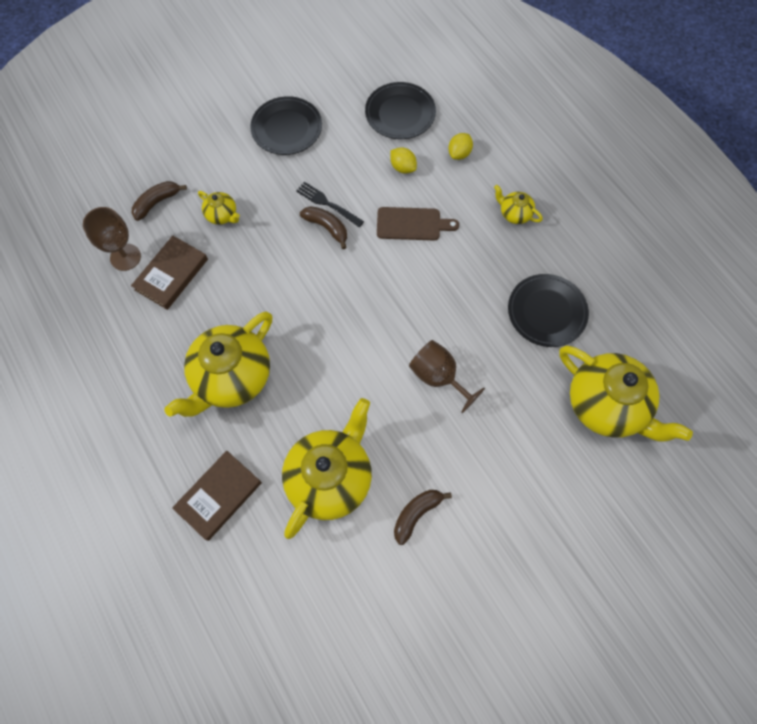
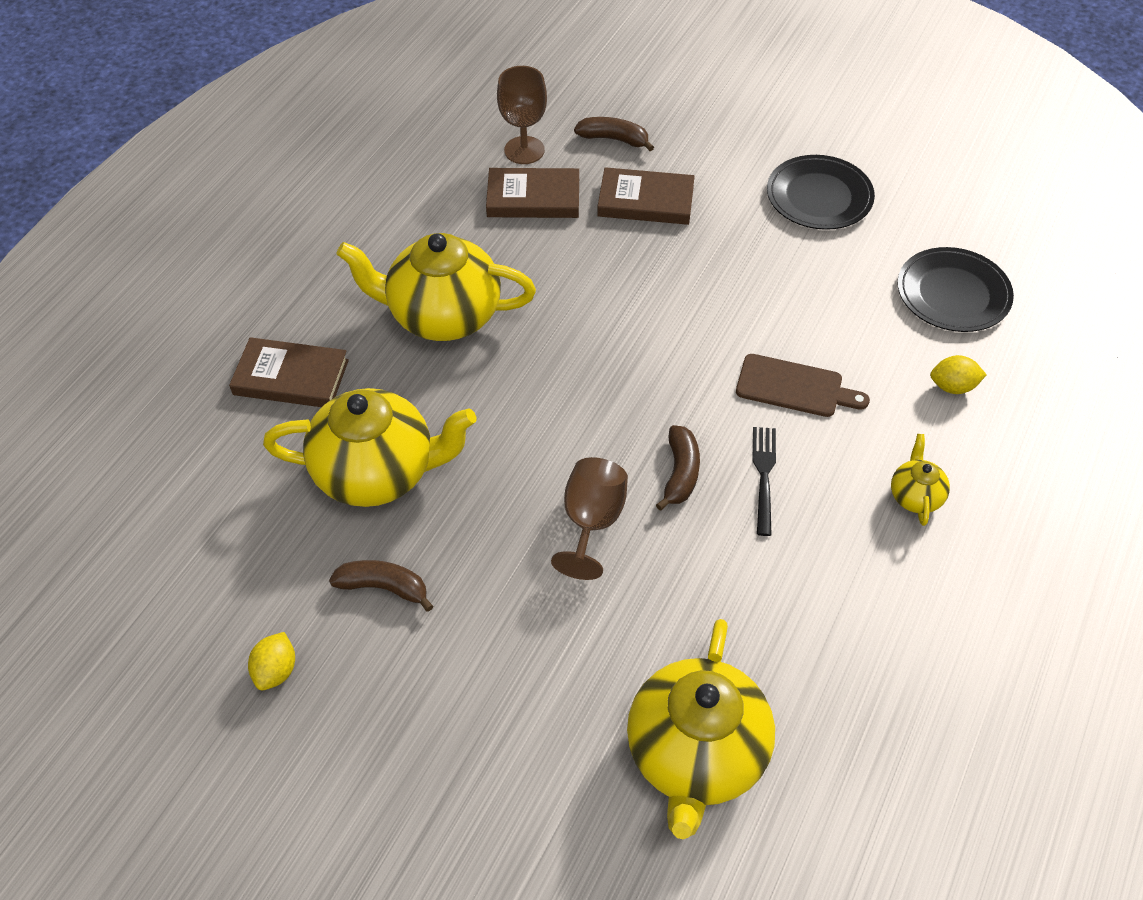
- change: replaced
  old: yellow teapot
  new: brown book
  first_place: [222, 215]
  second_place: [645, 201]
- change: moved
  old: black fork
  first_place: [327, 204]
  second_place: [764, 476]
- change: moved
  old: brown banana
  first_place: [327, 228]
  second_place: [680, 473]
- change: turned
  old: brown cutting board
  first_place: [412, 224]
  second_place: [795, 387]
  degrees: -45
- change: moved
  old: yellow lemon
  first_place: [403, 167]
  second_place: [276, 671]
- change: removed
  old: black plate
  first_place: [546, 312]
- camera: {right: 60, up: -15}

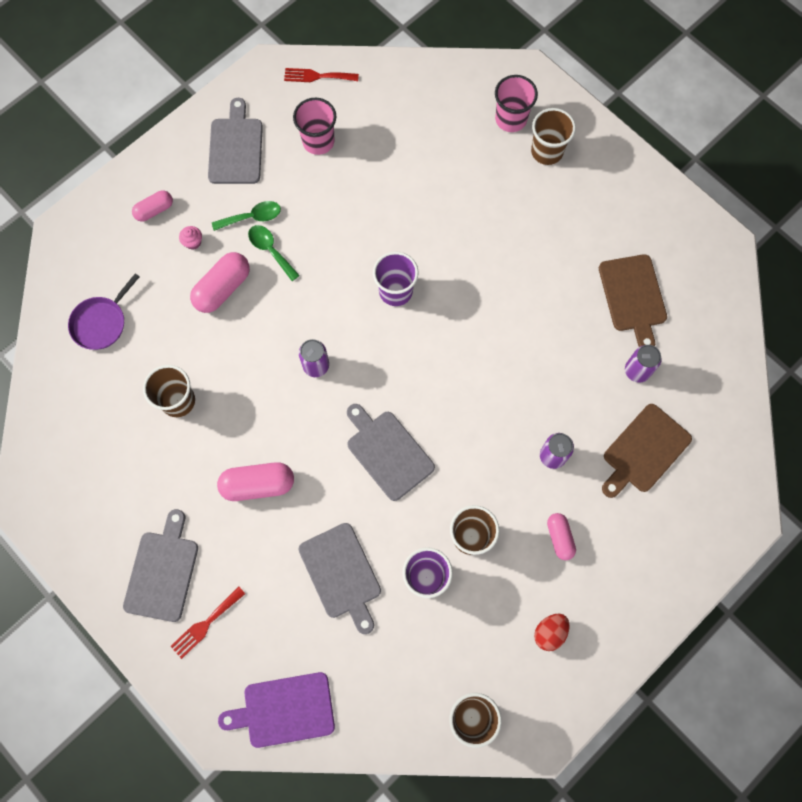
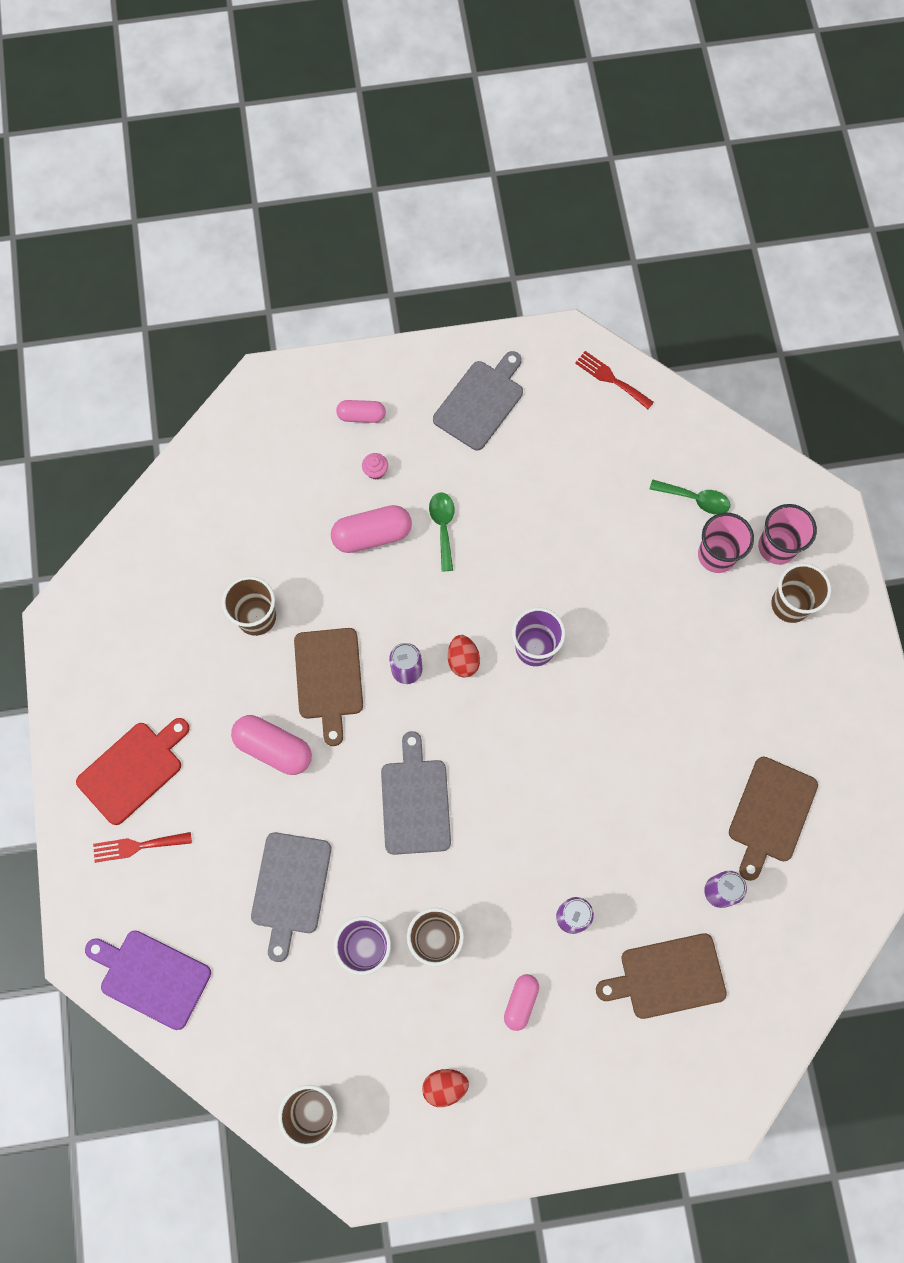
- change: removed
  old: purple pan
  first_place: [101, 323]
- change: recoloured
  old: grey cutting board
  new: red cutting board
  first_place: [162, 571]
  second_place: [133, 769]
- change: moved
  old: green spoon
  first_place: [252, 217]
  second_place: [695, 499]
- change: moved
  old: pink cup
  first_place: [318, 141]
  second_place: [716, 555]
- change: added
  new: brown cutting board
  second_place: [329, 678]
- change: added
  new: red egg
  second_place: [463, 660]
- camera: {right: 35, up: 0}

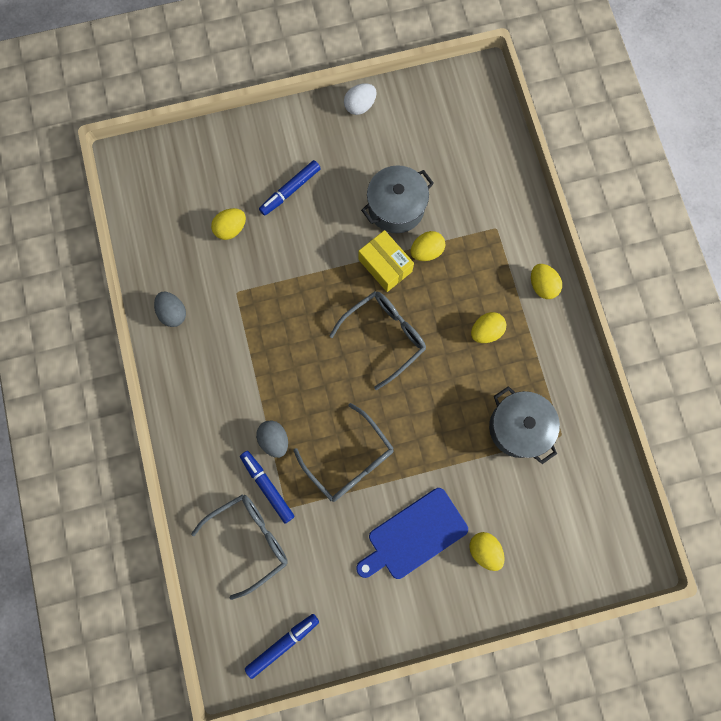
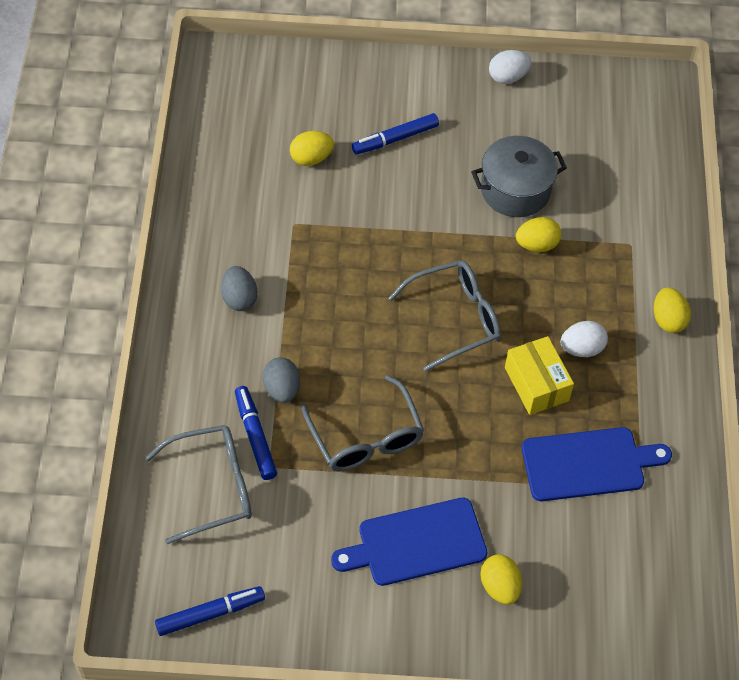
- change: moved
  old: grey egg
  first_place: [173, 313]
  second_place: [239, 298]
- change: moved
  old: yellow box
  first_place: [385, 265]
  second_place: [536, 384]
- change: recoloured
  old: yellow egg
  new: white egg
  first_place: [486, 331]
  second_place: [581, 348]
- change: replaced
  old: grey pot
  new: blue cutting board
  first_place: [518, 427]
  second_place: [588, 464]
- camera: {right: 15, up: -20}

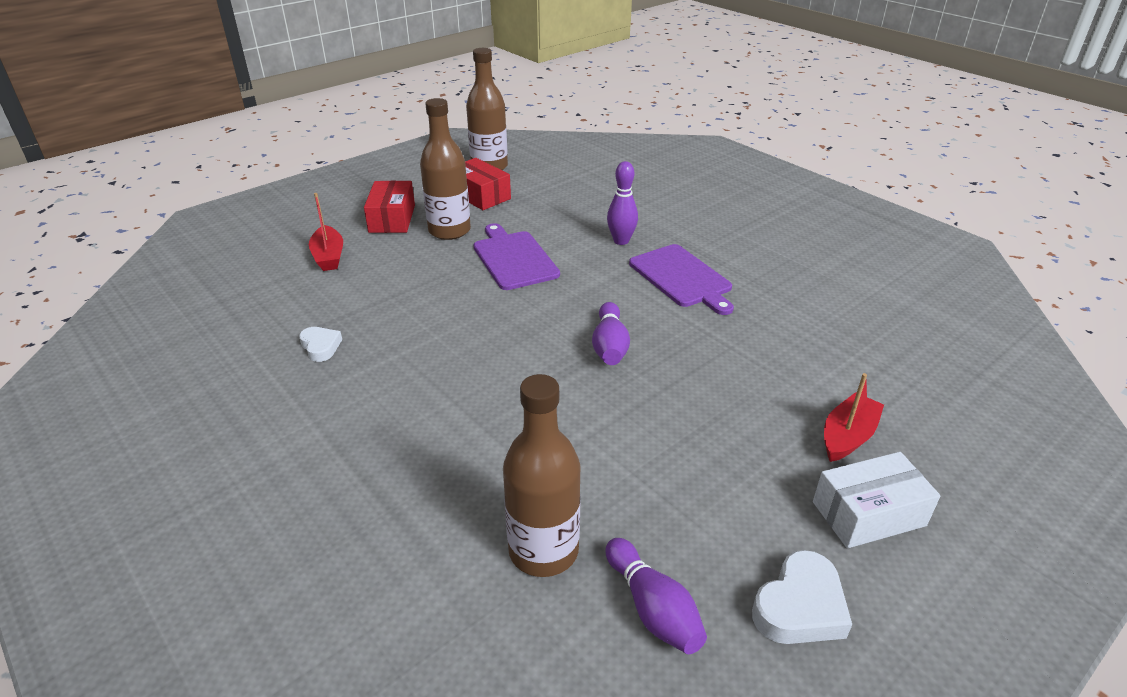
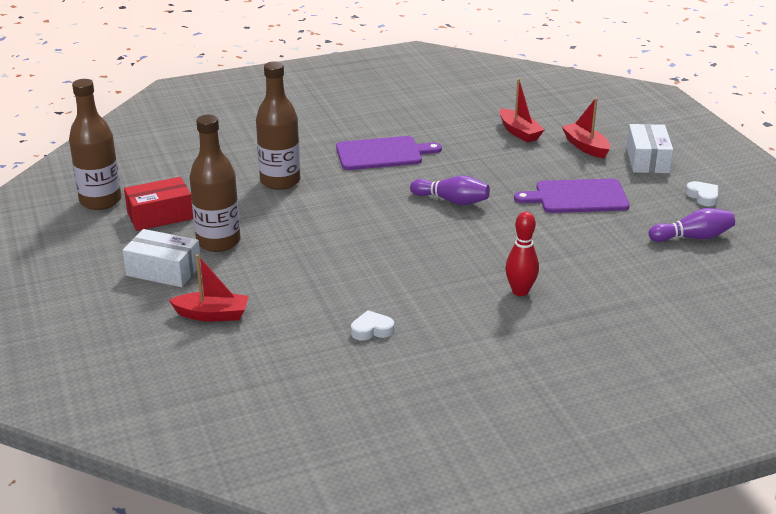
- change: recoloured
  old: red box
  new: white box
  first_place: [392, 219]
  second_place: [164, 270]
- change: moved
  old: purple cutting board
  first_place: [514, 258]
  second_place: [577, 197]
- change: moved
  old: brown bottle
  first_place: [543, 551]
  second_place: [280, 181]
- change: removed
  old: purple bowling pin
  first_place: [621, 241]
- change: resized
  old: white heart
  first_place: [800, 607]
  second_place: [703, 196]
  factor: 0.64
- change: added
  new: red boat
  second_place: [519, 132]
- change: added
  new: red bowling pin
  second_place: [520, 291]
- camera: {right: -70, up: -5}

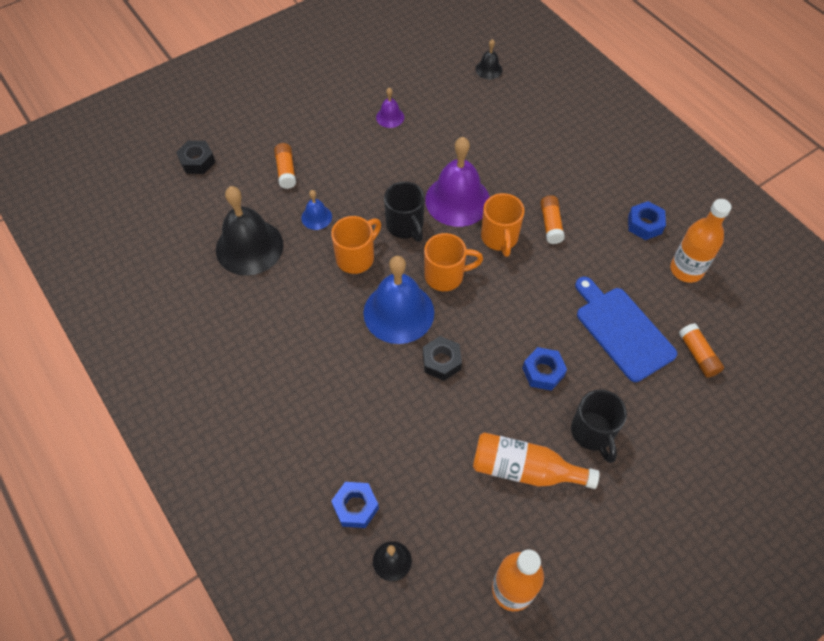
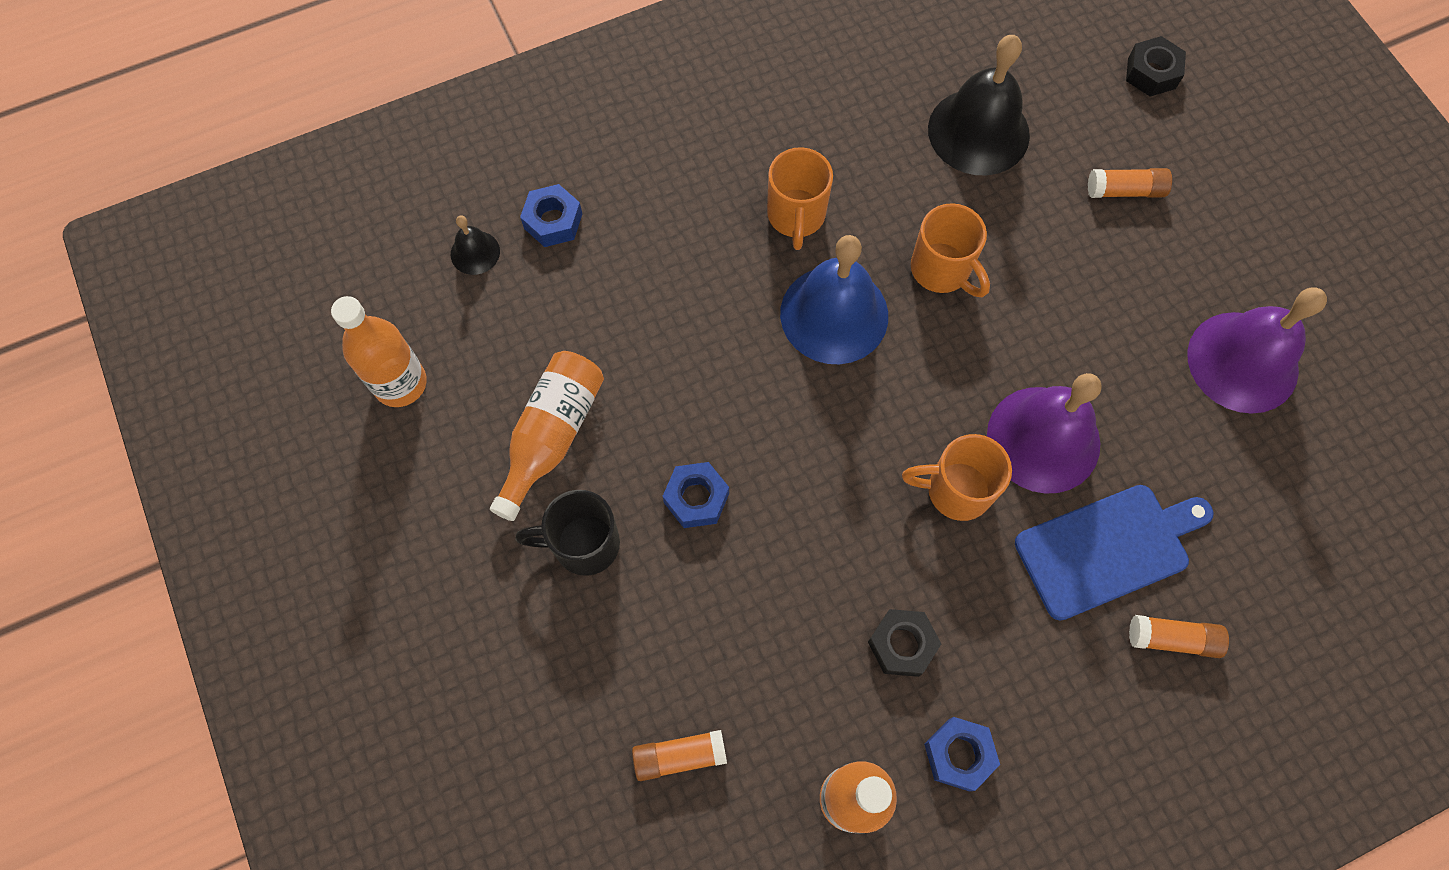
- change: removed
  old: blue bell
  first_place: [316, 217]
- change: resized
  old: purple bell
  first_place: [390, 117]
  second_place: [1242, 362]
  factor: 2.15
- change: removed
  old: black mug
  first_place: [405, 226]
- change: moved
  old: black nut
  first_place: [441, 361]
  second_place: [902, 645]
- change: moved
  old: orange mug
  first_place: [445, 276]
  second_place: [796, 216]
- change: removed
  old: black bell
  first_place: [488, 69]
- change: moved
  old: orange glue stick
  first_place: [551, 224]
  second_place: [1172, 639]
- change: moved
  old: blue cutting board
  first_place: [622, 330]
  second_place: [1107, 548]
- camera: {right: 100, up: 10}

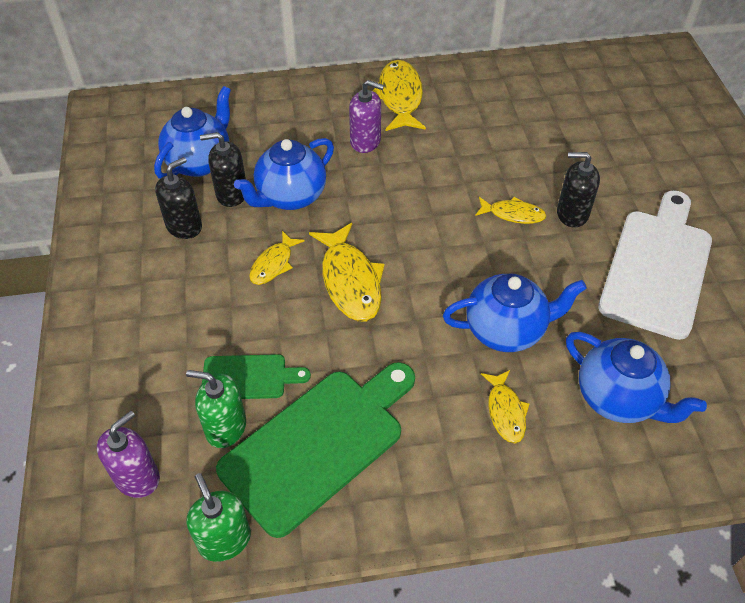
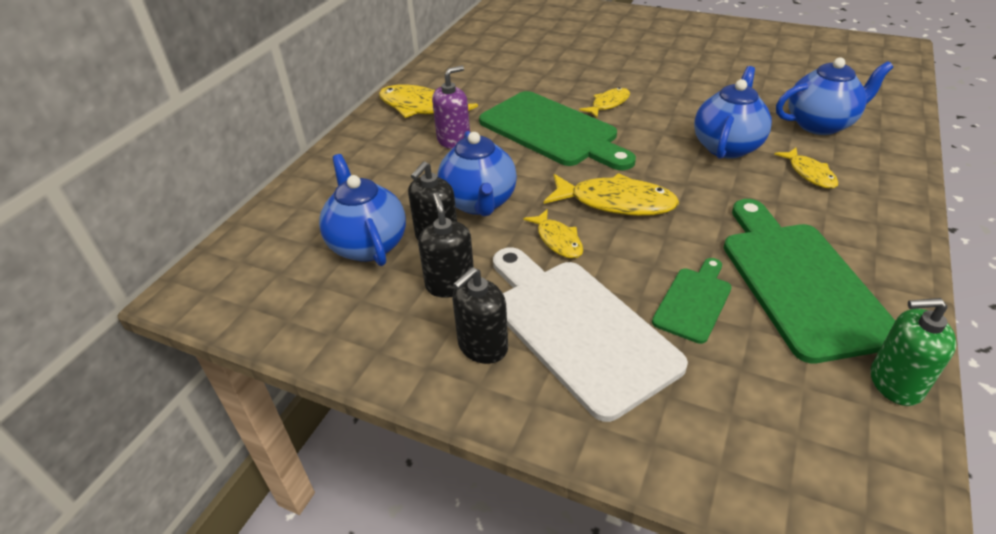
- change: removed
  old: purple soap dispenser
  first_place: [137, 477]
- change: removed
  old: green soap dispenser
  first_place: [225, 427]
- change: turned
  old: yellow fish
  first_place: [505, 411]
  second_place: [809, 173]
  degrees: 45
- change: moved
  old: black soap dispenser
  first_place: [572, 214]
  second_place: [482, 346]
- change: moved
  old: white cutting board
  first_place: [658, 267]
  second_place: [578, 328]
- change: added
  new: green cutting board
  second_place: [552, 131]
- camera: {right: -55, up: -10}

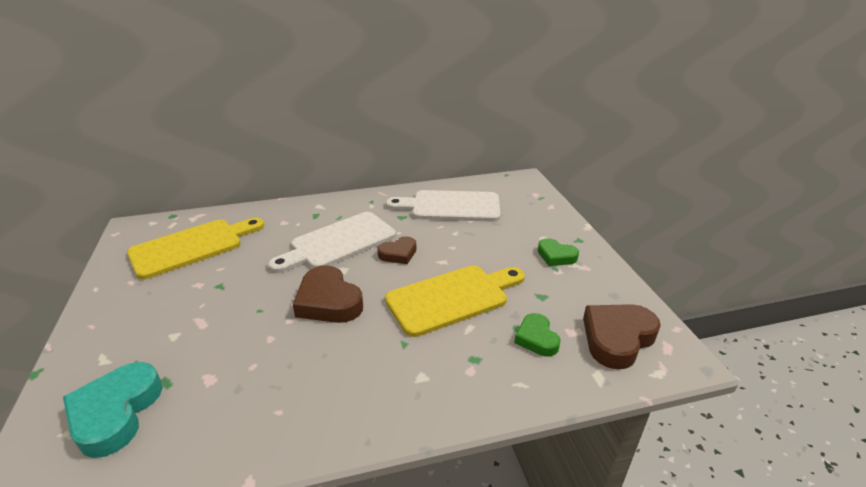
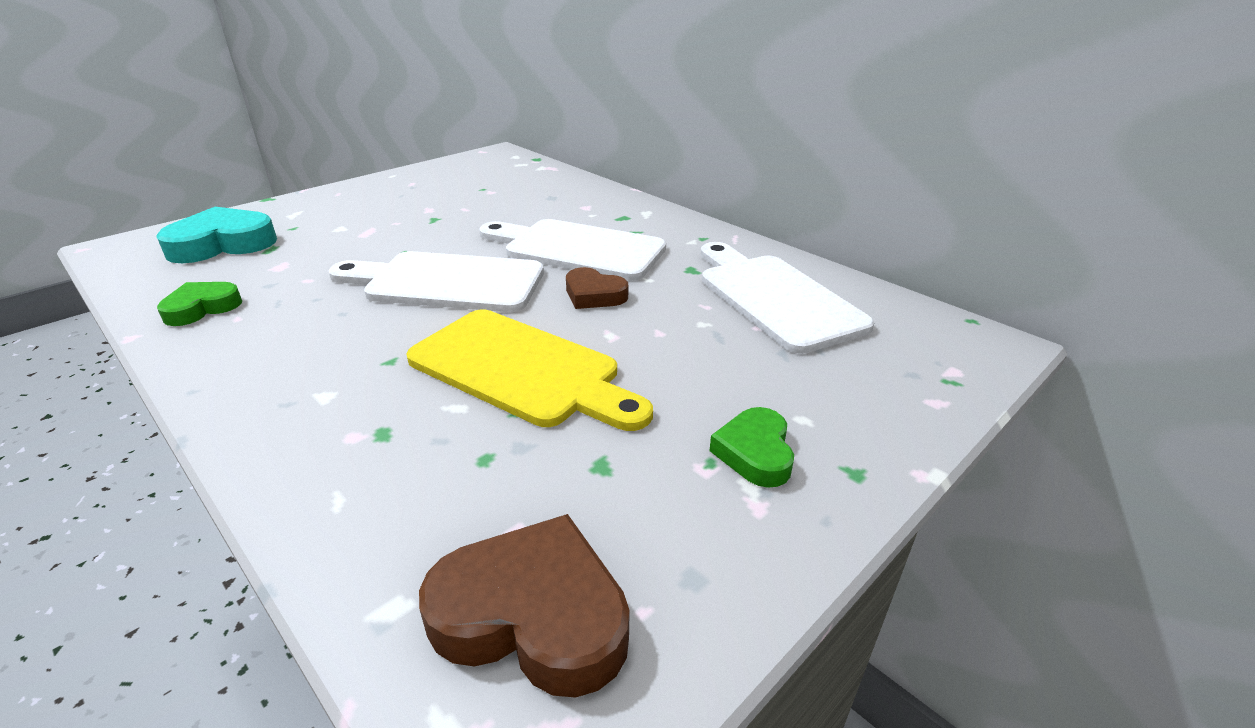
- change: removed
  old: yellow cutting board
  first_place: [192, 247]
- change: replaced
  old: brown heart
  new: white cutting board
  first_place: [328, 301]
  second_place: [447, 282]
- change: moved
  old: green heart
  first_place: [536, 338]
  second_place: [202, 308]
- camera: {right: 60, up: 0}

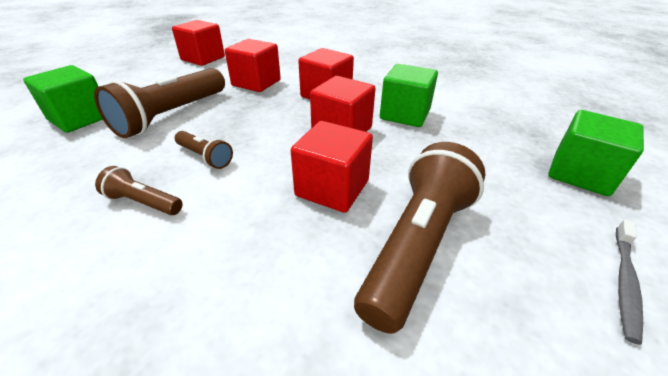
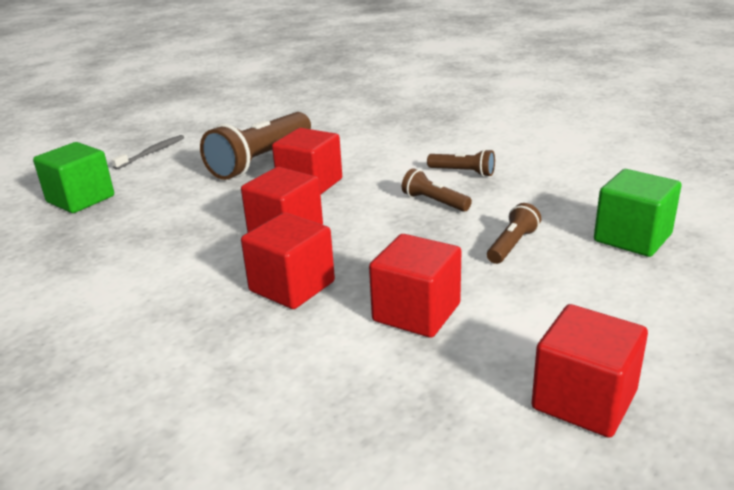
- change: resized
  old: brown flashlight
  first_place: [172, 115]
  second_place: [512, 245]
  factor: 0.48
- change: removed
  old: green cube
  first_place: [405, 114]
- camera: {right: -175, up: -10}

